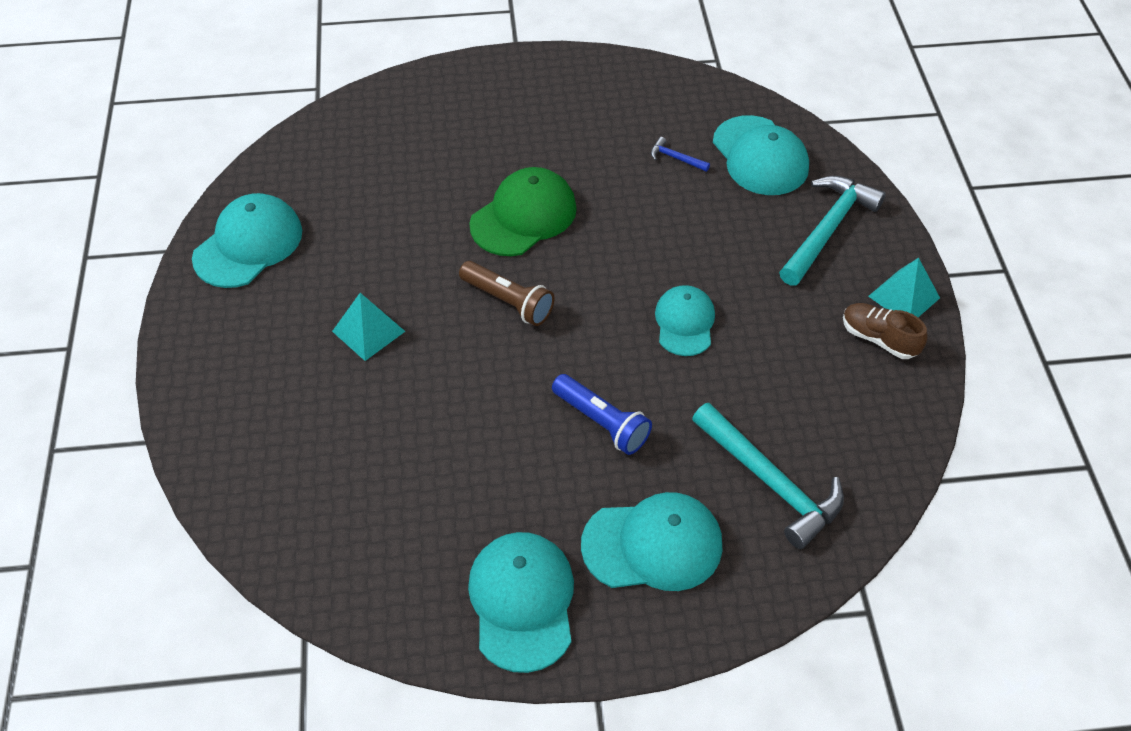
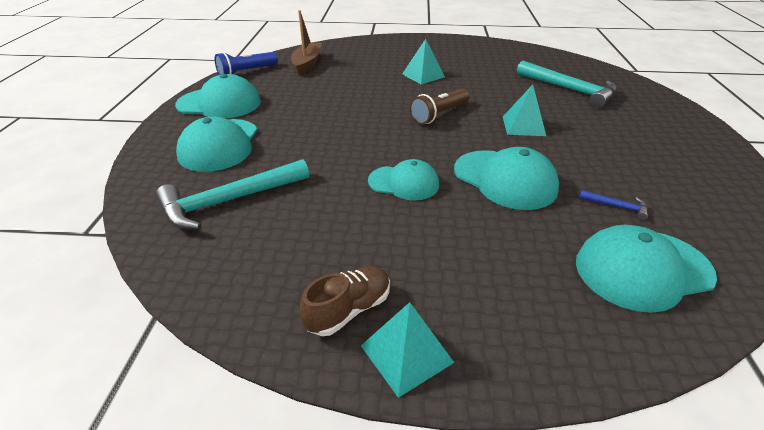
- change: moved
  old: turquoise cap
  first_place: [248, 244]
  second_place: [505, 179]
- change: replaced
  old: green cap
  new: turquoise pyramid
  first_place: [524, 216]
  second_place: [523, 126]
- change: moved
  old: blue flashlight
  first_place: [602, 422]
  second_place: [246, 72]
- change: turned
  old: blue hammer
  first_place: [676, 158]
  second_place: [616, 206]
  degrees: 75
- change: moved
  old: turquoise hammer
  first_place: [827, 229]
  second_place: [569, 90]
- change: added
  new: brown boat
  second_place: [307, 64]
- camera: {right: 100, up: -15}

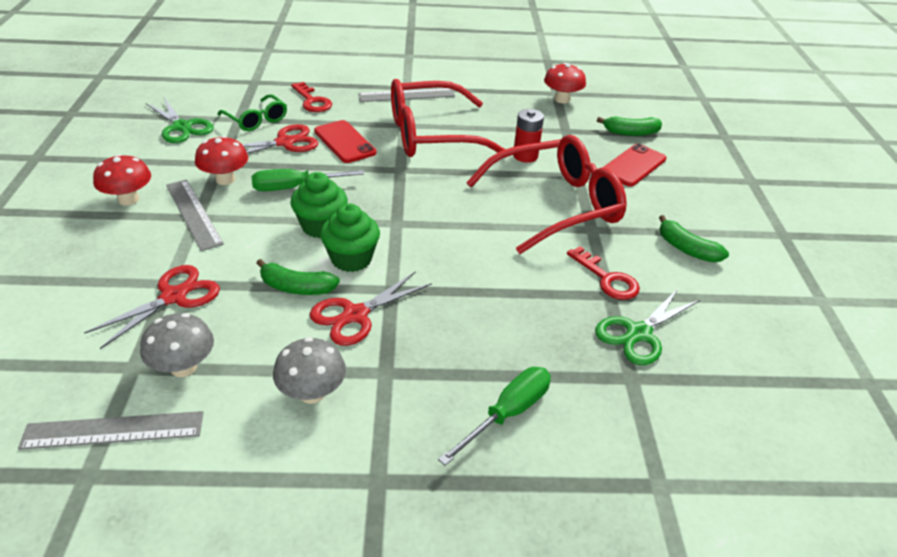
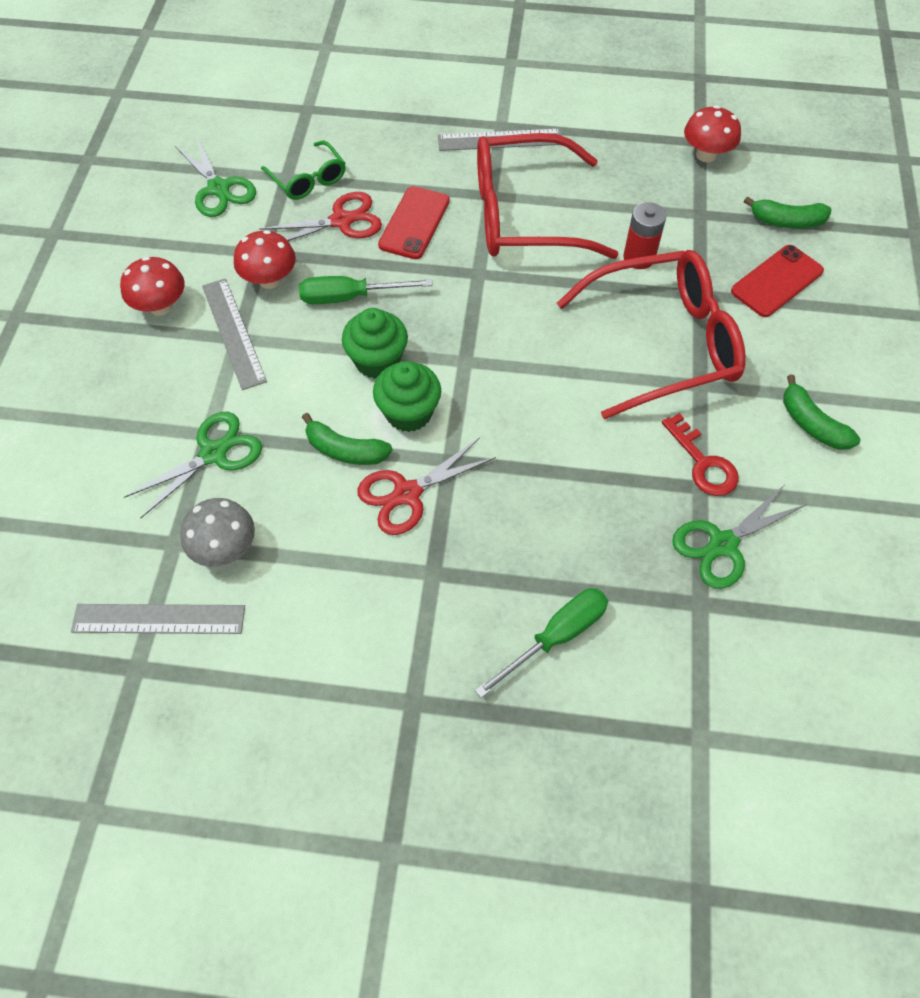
- change: recoloured
  old: red scissors
  new: green scissors
  first_place: [174, 297]
  second_place: [214, 453]
- change: removed
  old: grey mushroom
  first_place: [312, 393]
- change: removed
  old: red key
  first_place: [312, 101]
- change: turned
  old: red phone
  first_place: [344, 142]
  second_place: [414, 223]
  degrees: 45
- camera: {right: 10, up: 20}

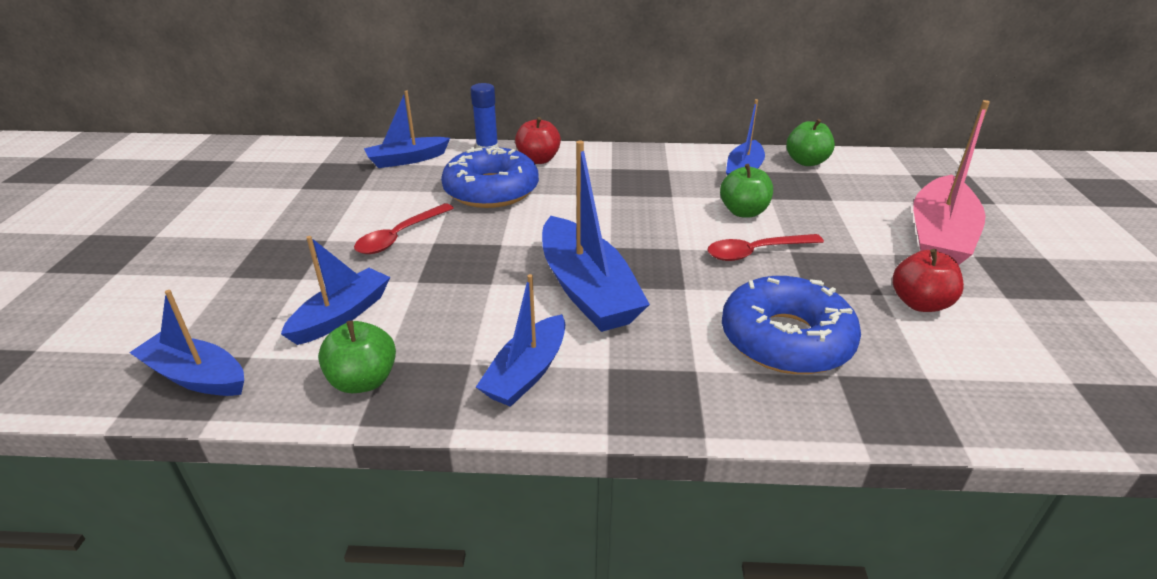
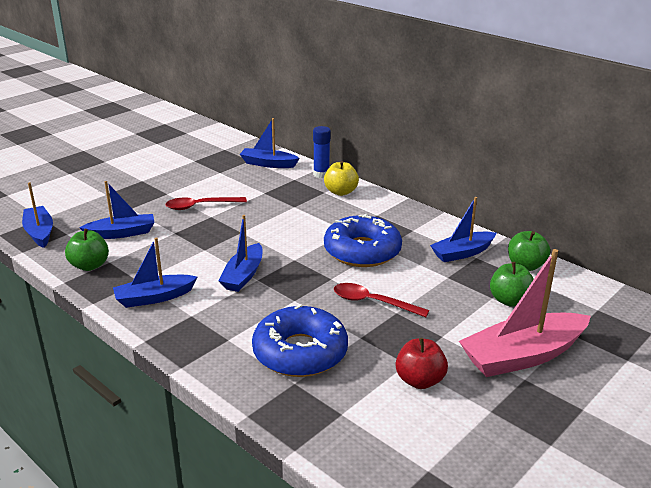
- change: moved
  old: blue donut
  first_place: [491, 190]
  second_place: [362, 251]
- change: recoloured
  old: red apple
  new: yellow apple
  first_place: [538, 160]
  second_place: [341, 192]
- change: resized
  old: blue boat
  first_place: [587, 290]
  second_place: [243, 275]
  factor: 0.62
- change: moved
  old: green apple
  first_place: [743, 212]
  second_place: [509, 300]
- camera: {right: 40, up: -5}

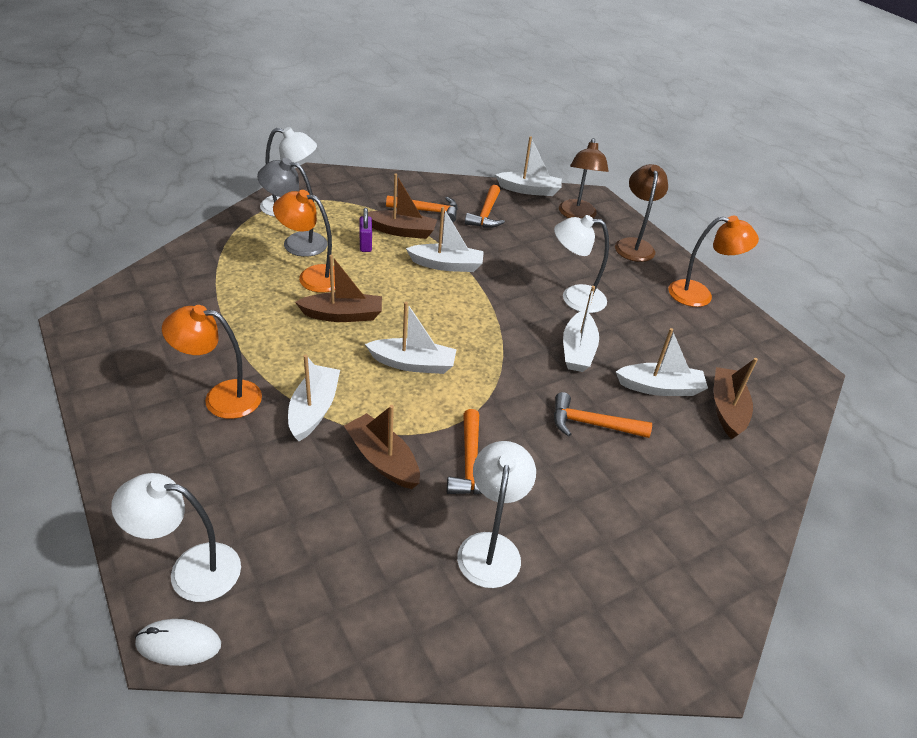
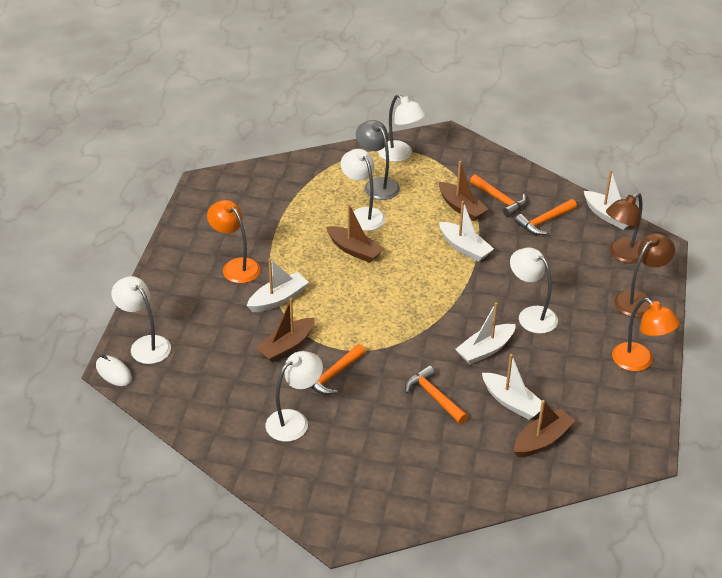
- change: recoloured
  old: orange lamp
  new: white lamp
  first_place: [312, 276]
  second_place: [363, 214]
- change: turned
  old: brown boat
  first_place: [383, 459]
  second_place: [286, 346]
  degrees: -135
- change: removed
  old: purple padlock
  first_place: [365, 244]
- change: removed
  old: white boat
  first_place: [413, 364]
- camera: {right: 45, up: 0}

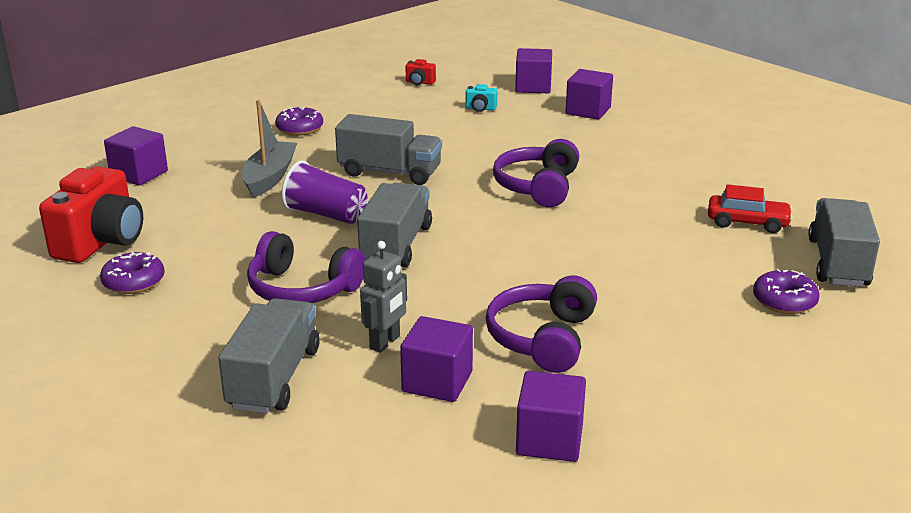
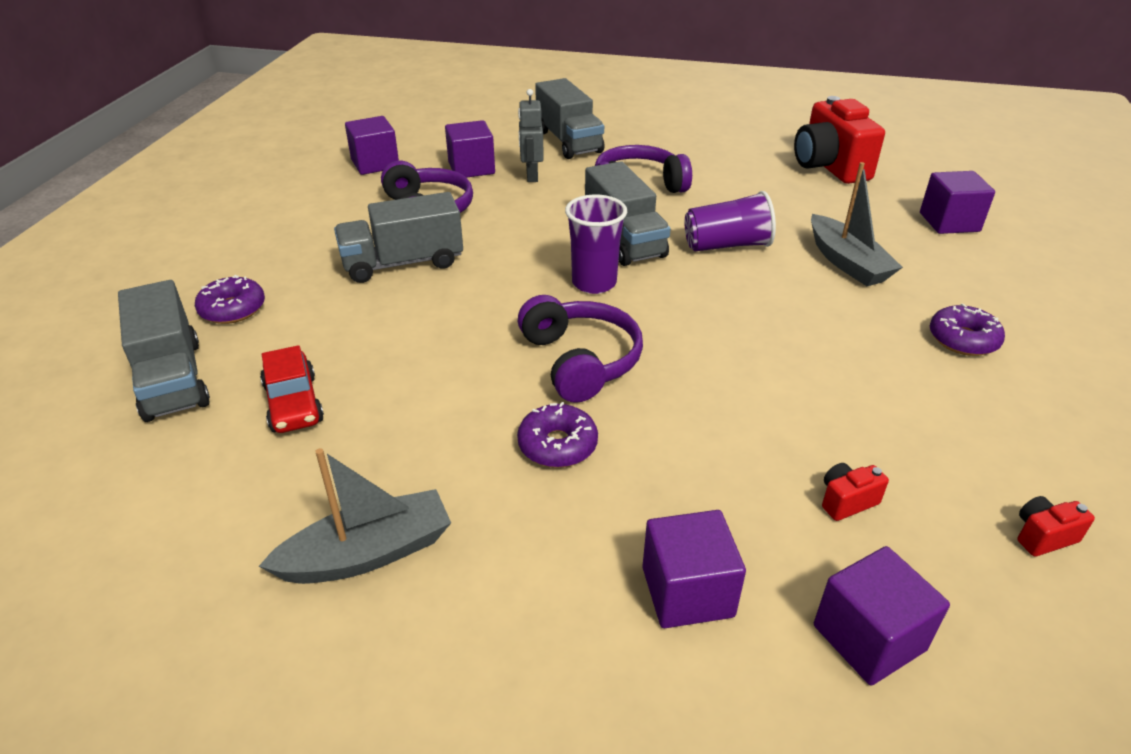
- change: moved
  old: purple donut
  first_place: [134, 282]
  second_place: [557, 445]
- change: moved
  old: grey truck
  first_place: [390, 172]
  second_place: [403, 263]
- change: recoloured
  old: turquoise camera
  new: red camera
  first_place: [480, 109]
  second_place: [846, 501]
- change: turned
  old: red car
  first_place: [747, 222]
  second_place: [294, 403]
  degrees: -90
- change: added
  new: grey boat
  second_place: [368, 553]
- change: added
  new: purple cup
  second_place: [594, 283]
- camera: {right: 145, up: 10}

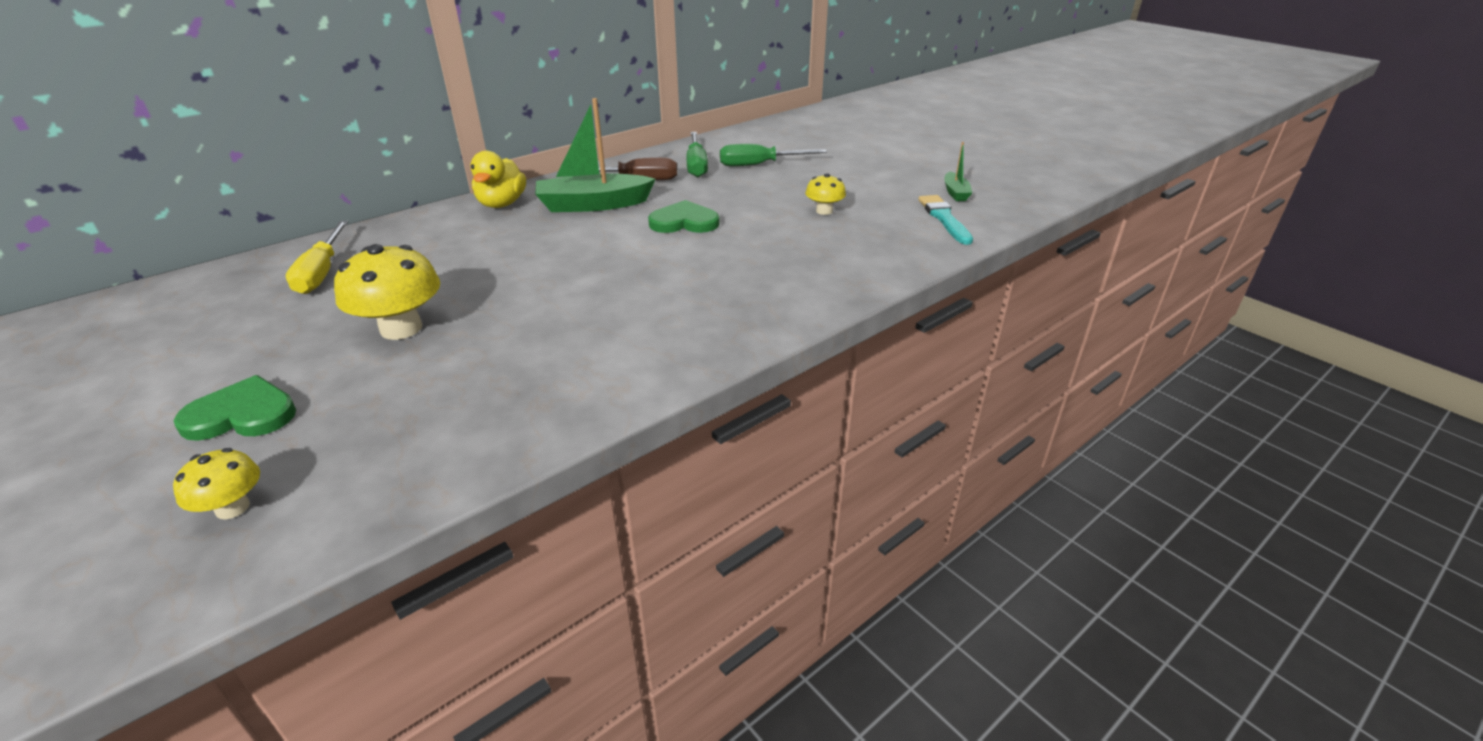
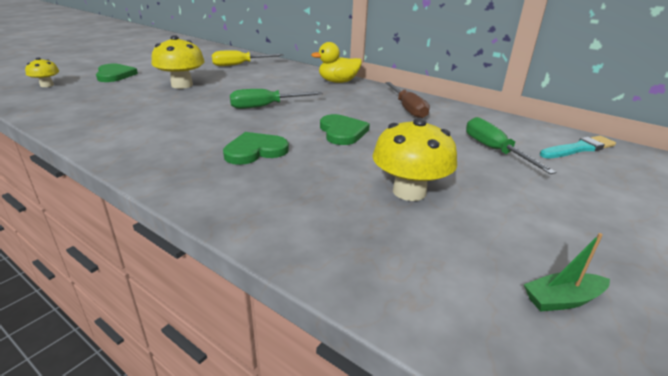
- change: removed
  old: green boat
  first_place: [593, 205]
- change: moved
  old: green screwdriver
  first_place: [696, 165]
  second_place: [266, 106]
- change: resized
  old: yellow mushroom
  first_place: [824, 211]
  second_place: [409, 191]
  factor: 1.8
- change: moved
  old: turquoise brush
  first_place: [944, 219]
  second_place: [578, 149]
- change: added
  new: green heart
  second_place: [255, 151]
- camera: {right: 75, up: -5}

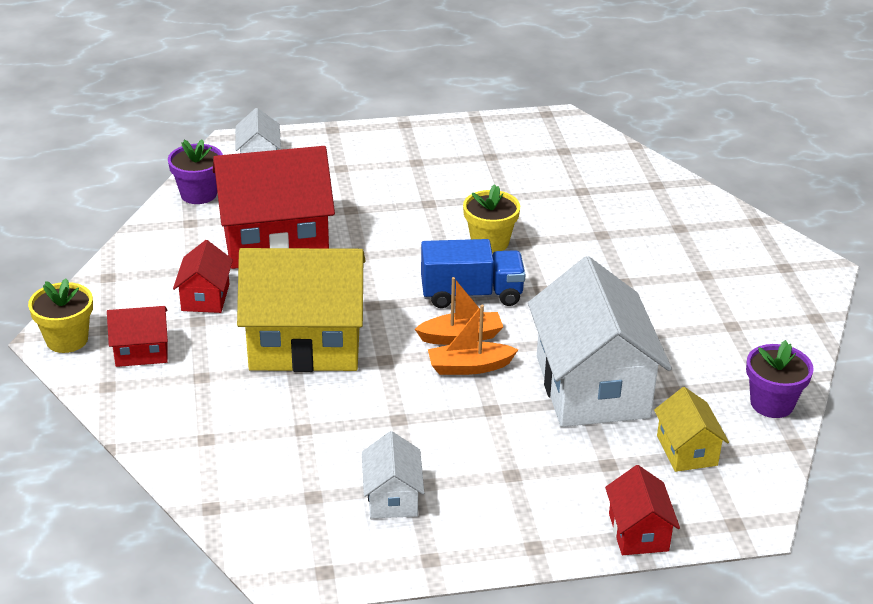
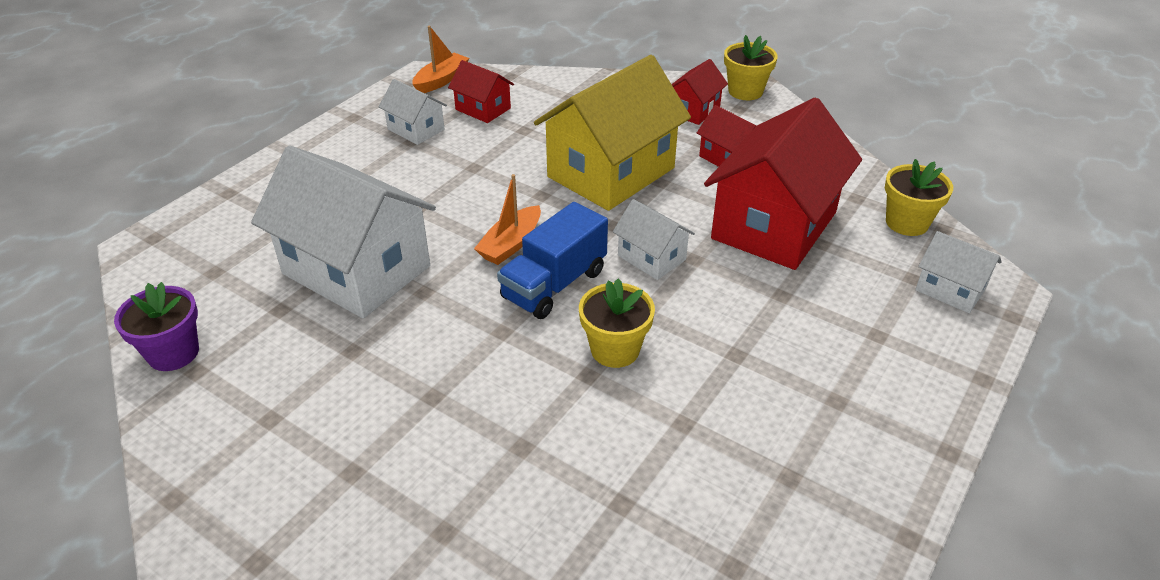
- change: recoloured
  old: purple flower pot
  new: yellow flower pot
  first_place: [198, 194]
  second_place: [907, 223]
- change: moved
  old: orange boat
  first_place: [469, 367]
  second_place: [441, 80]
- change: moved
  old: red house
  first_place: [638, 532]
  second_place: [483, 109]
- change: removed
  old: yellow house
  first_place: [687, 450]
- change: added
  new: white house
  second_place: [651, 257]
- camera: {right: 135, up: 5}

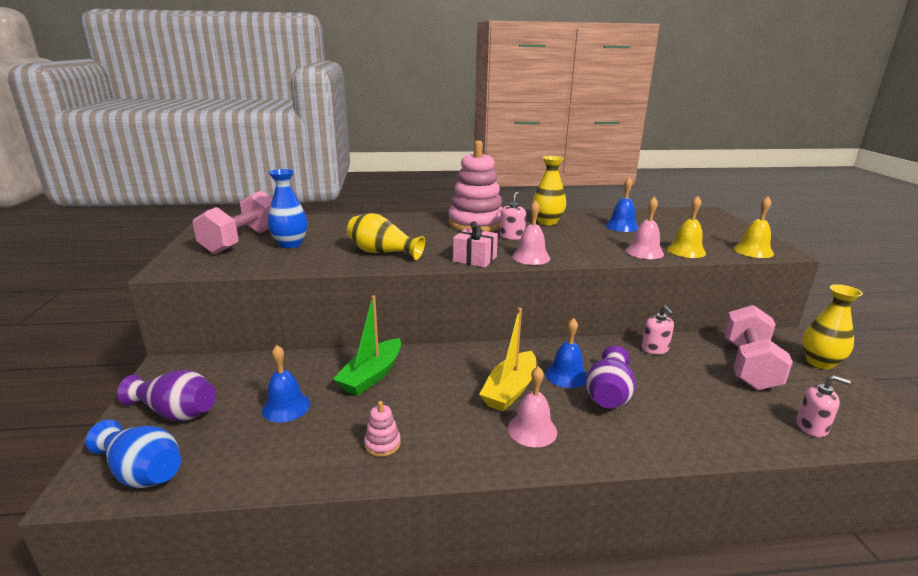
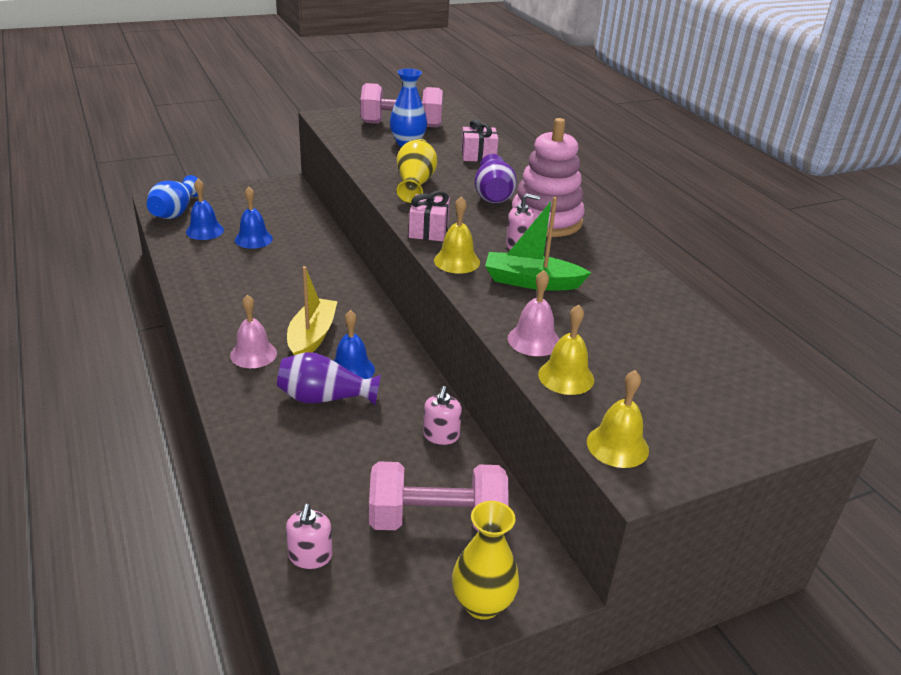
- change: moved
  old: purple vase
  first_place: [176, 412]
  second_place: [493, 195]
- change: moved
  old: green boat
  first_place: [372, 375]
  second_place: [531, 282]
- change: removed
  old: pink stacking toy
  first_place: [382, 444]
- change: turned
  old: yellow boat
  first_place: [510, 390]
  second_place: [312, 337]
  degrees: 90
- change: recoloured
  old: pink bell
  new: yellow bell
  first_place: [531, 257]
  second_place: [457, 261]
- change: removed
  old: yellow vase
  first_place: [547, 222]
- change: moved
  old: blue bell
  first_place: [621, 226]
  second_place: [205, 231]
- change: turned
  old: pink soap dispenser
  first_place: [655, 349]
  second_place: [441, 435]
  degrees: -45
- change: added
  new: pink gift
  second_place: [478, 155]
- camera: {right: 70, up: 10}

